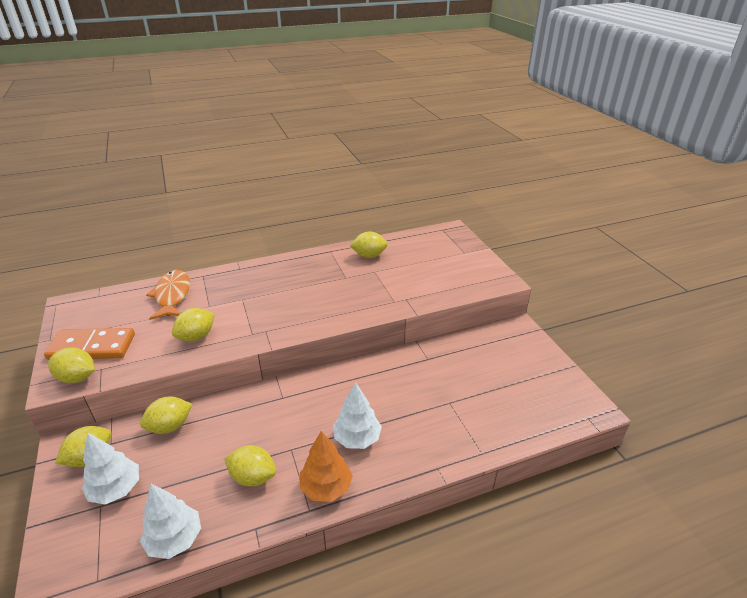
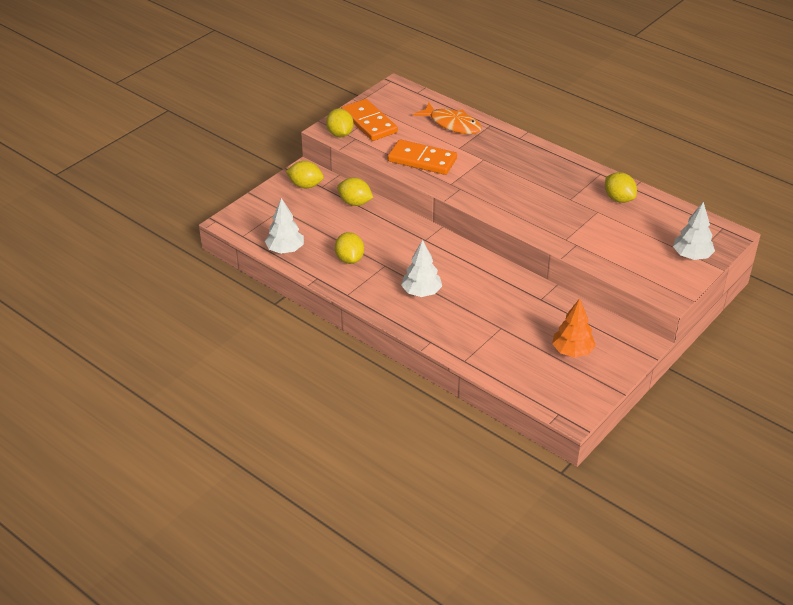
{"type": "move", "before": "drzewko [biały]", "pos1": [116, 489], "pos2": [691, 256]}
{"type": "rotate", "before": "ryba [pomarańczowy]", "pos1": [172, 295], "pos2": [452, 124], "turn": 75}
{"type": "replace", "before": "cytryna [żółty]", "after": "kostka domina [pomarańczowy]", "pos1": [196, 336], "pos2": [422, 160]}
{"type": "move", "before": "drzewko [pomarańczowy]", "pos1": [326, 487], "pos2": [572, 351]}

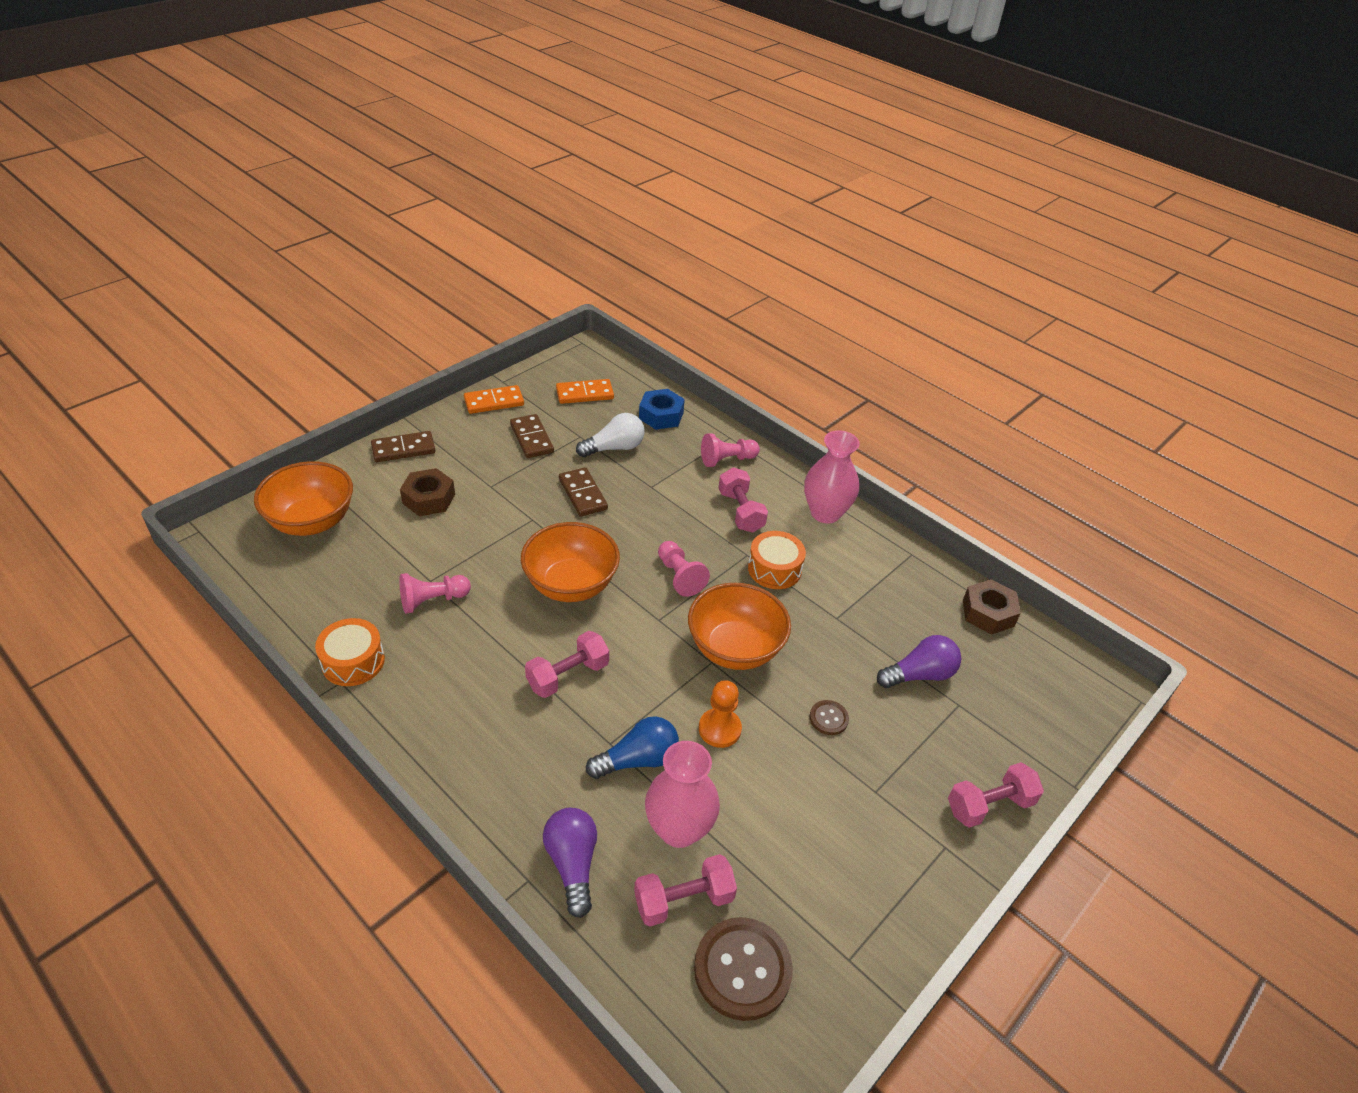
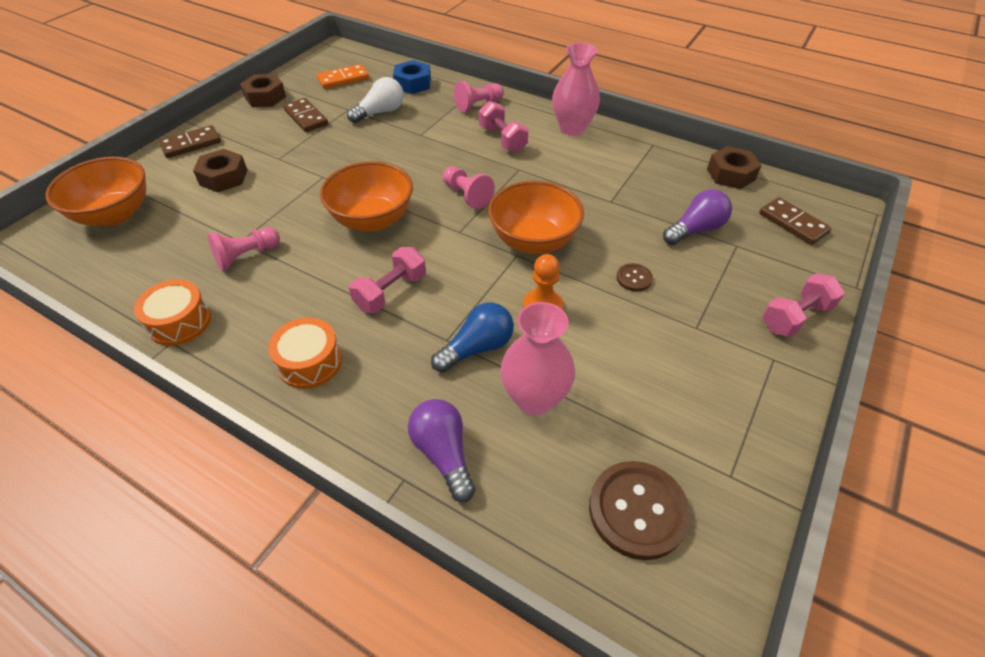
{"type": "replace", "before": "kostka domina [pomarańczowy]", "after": "nakrętka [brązowy]", "pos1": [494, 402], "pos2": [265, 97]}
{"type": "move", "before": "kostka domina [brązowy]", "pos1": [583, 494], "pos2": [793, 223]}
{"type": "delete", "before": "hantel [różowy]", "pos1": [683, 900]}
{"type": "move", "before": "bęben [pomarańczowy]", "pos1": [774, 569], "pos2": [310, 362]}

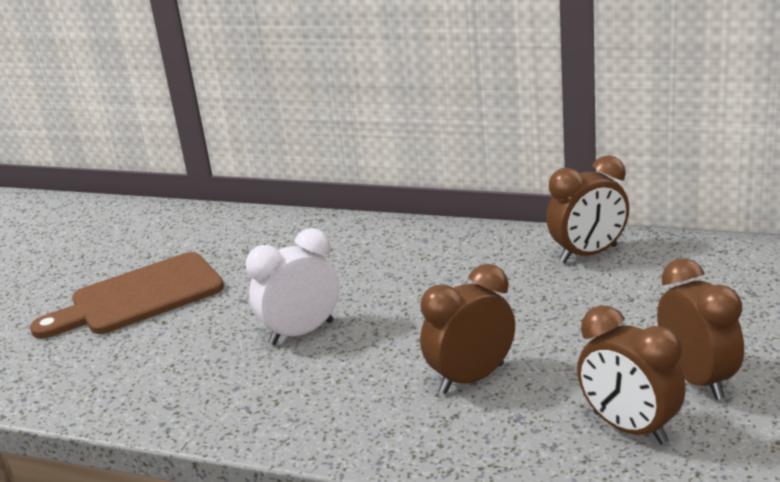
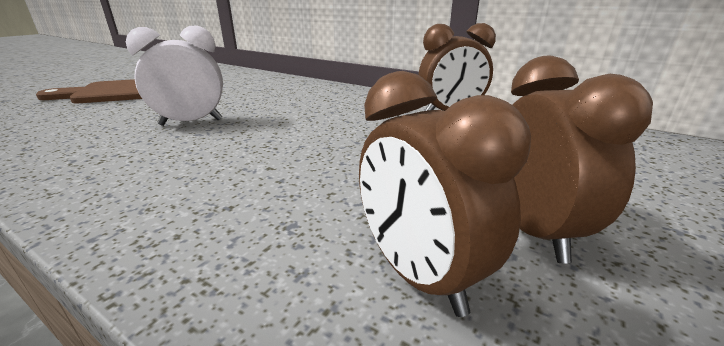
{"type": "delete", "before": "budzik [brązowy]", "pos1": [471, 378]}

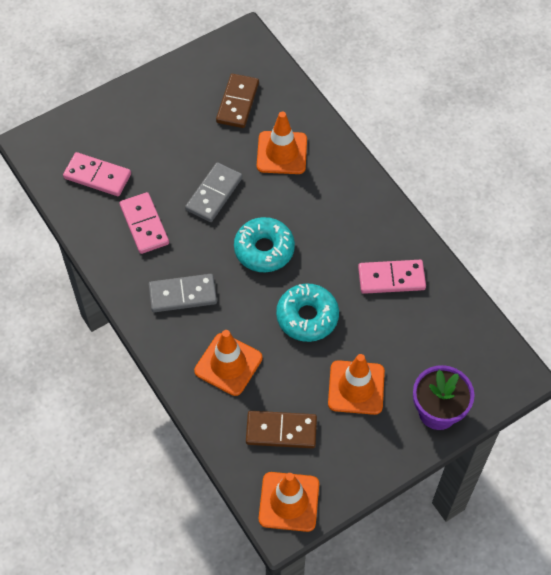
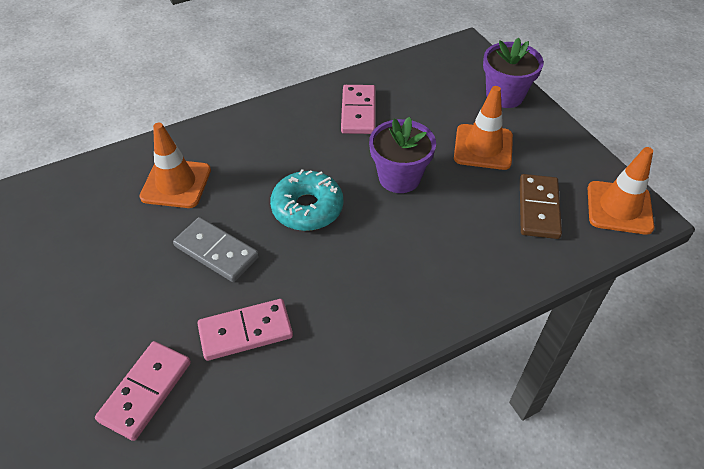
{"type": "delete", "before": "kostka domina [szary]", "pos1": [183, 294]}
{"type": "delete", "before": "pachołek [pomarańczowy]", "pos1": [228, 364]}
{"type": "delete", "before": "kostka domina [brązowy]", "pos1": [238, 103]}
{"type": "replace", "before": "donut [turkusowy]", "after": "doniczka [fioletowy]", "pos1": [307, 317], "pos2": [399, 177]}

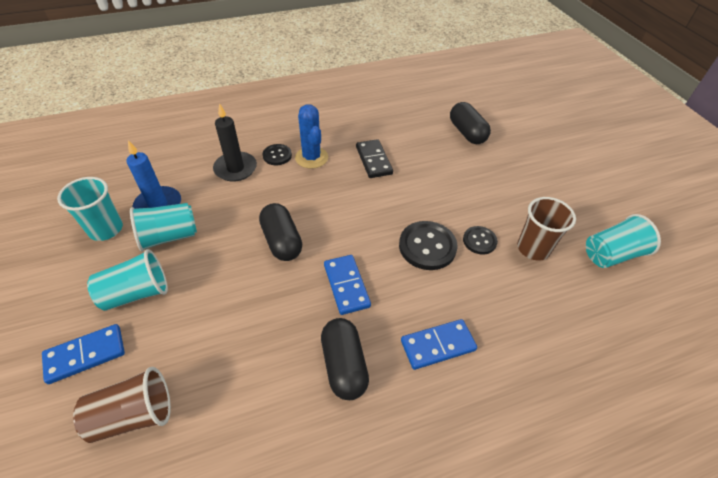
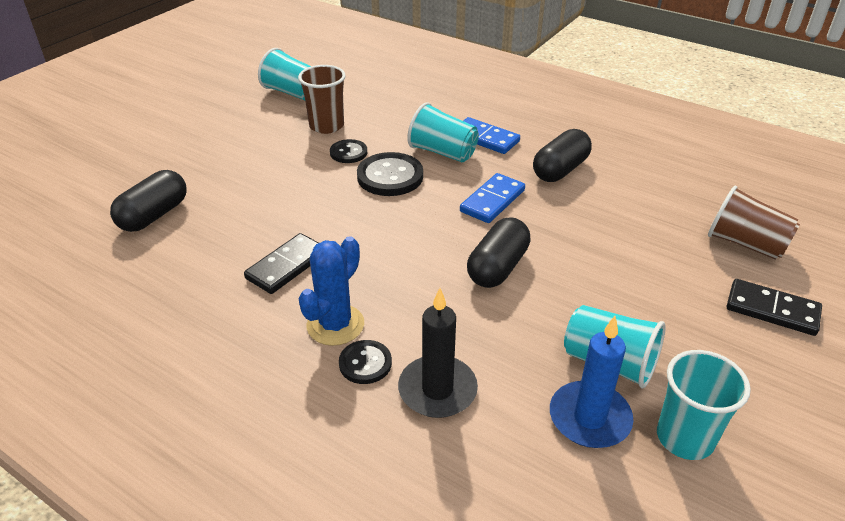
{"type": "recolor", "before": "kostka domina [niebieski]", "after": "kostka domina [czarny]", "pos1": [85, 355], "pos2": [772, 310]}
{"type": "move", "before": "szklanka [turkusowy]", "pos1": [136, 293], "pos2": [443, 152]}

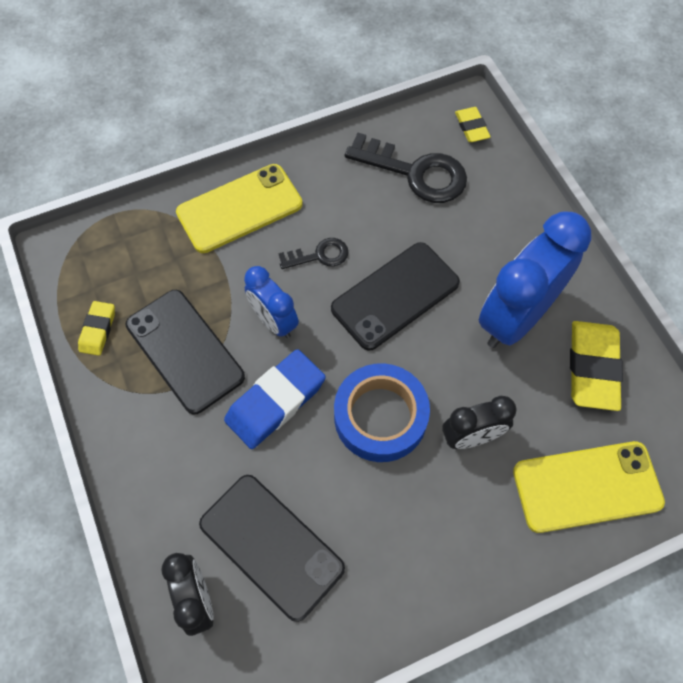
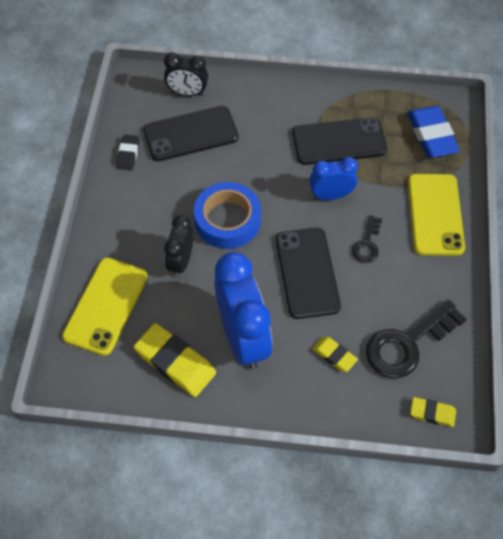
{"type": "move", "before": "gumka do mazania [żółty]", "pos1": [98, 330], "pos2": [334, 355]}
{"type": "move", "before": "gumka do mazania [niebieski]", "pos1": [275, 401], "pos2": [431, 135]}
{"type": "insert", "after": "gumka do mazania [czarny]", "pos2": [128, 154]}

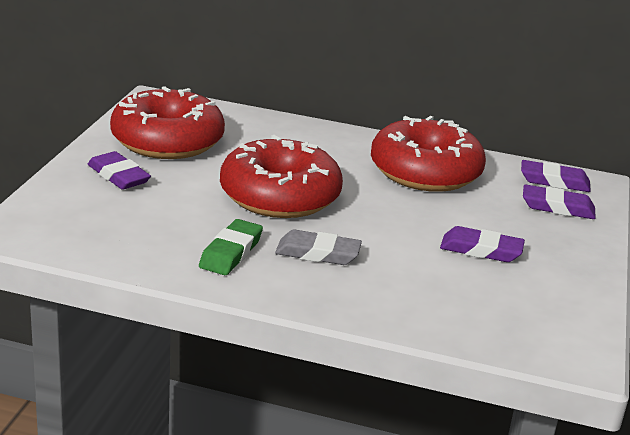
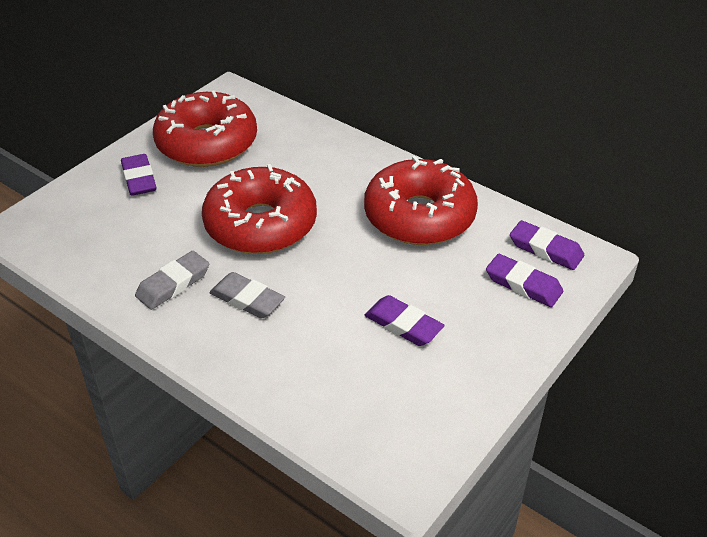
{"type": "recolor", "before": "gumka do mazania [zielony]", "after": "gumka do mazania [szary]", "pos1": [231, 252], "pos2": [173, 284]}

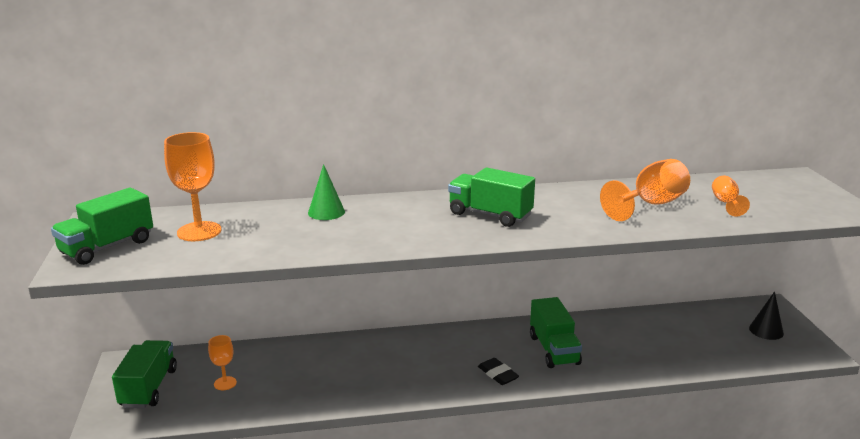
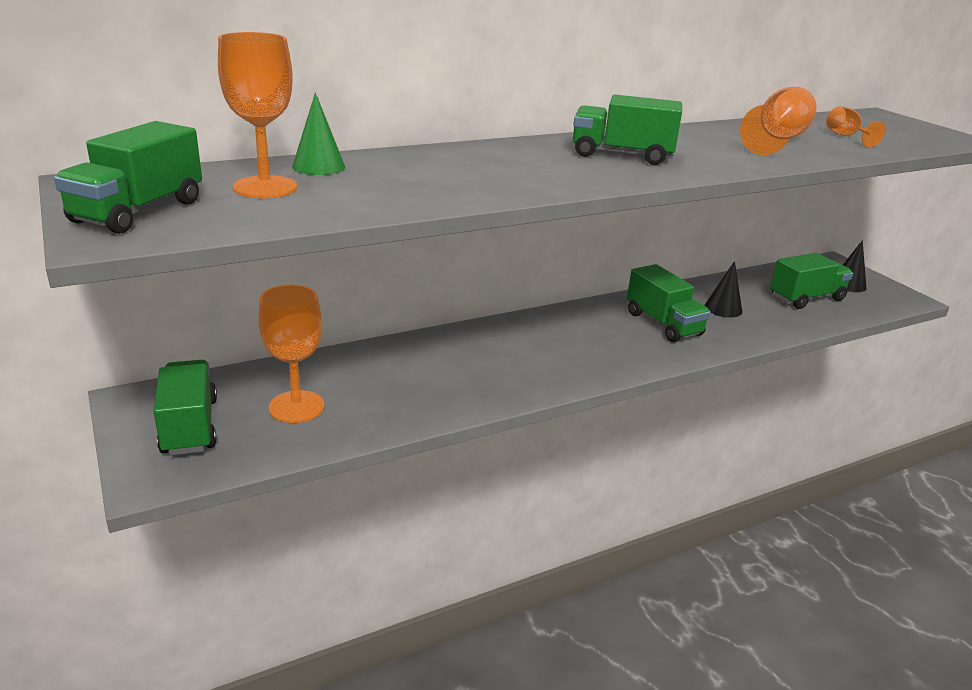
{"type": "resize", "before": "kielich [pomarańczowy]", "pos1": [225, 383], "pos2": [296, 407], "scale": 1.79}
{"type": "move", "before": "stożek [zielony]", "pos1": [326, 212], "pos2": [318, 166]}
{"type": "delete", "before": "gumka do mazania [czarny]", "pos1": [497, 374]}
{"type": "insert", "after": "stożek [czarny]", "pos2": [723, 308]}
{"type": "insert", "after": "ciężarówka [zielony]", "pos2": [806, 298]}

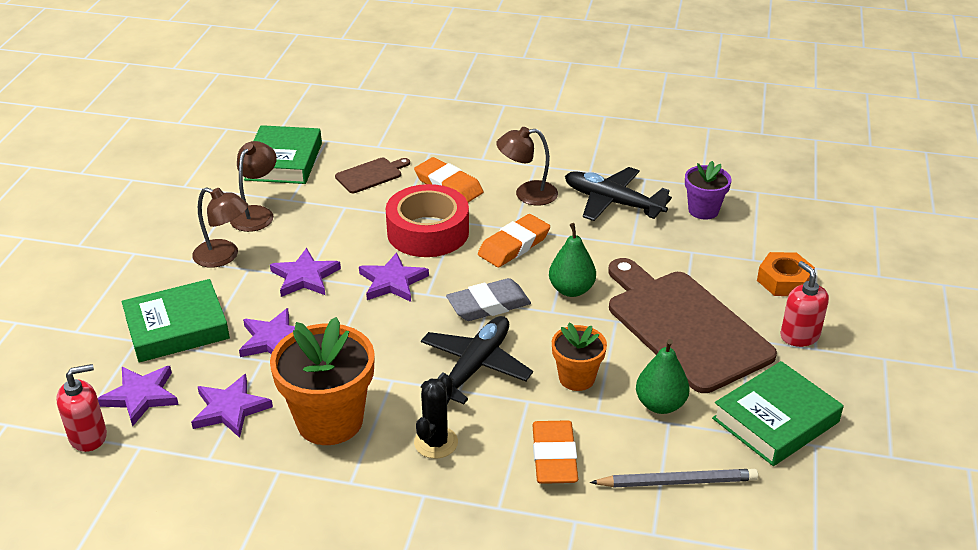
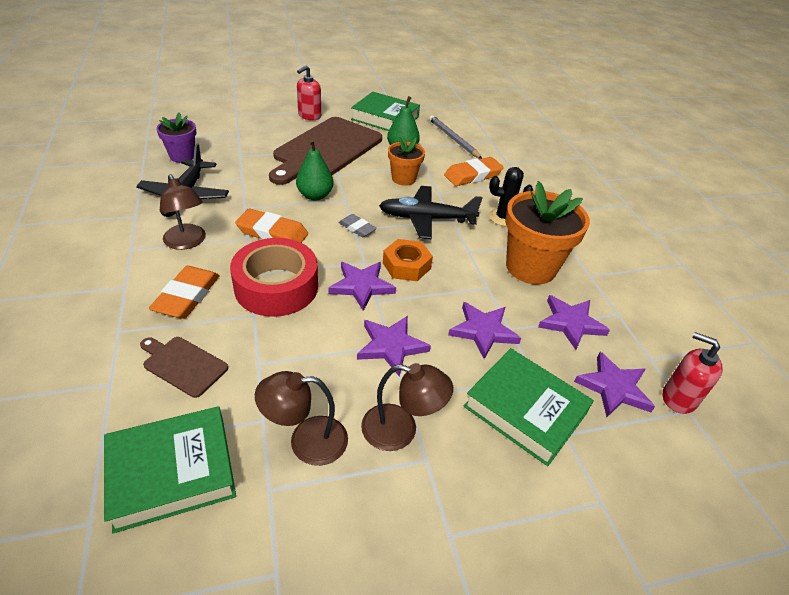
{"type": "rotate", "before": "lampka [brązowy]", "pos1": [224, 256], "pos2": [401, 430], "turn": 105}
{"type": "resize", "before": "gumka do mazania [szary]", "pos1": [488, 305], "pos2": [357, 228], "scale": 0.59}
{"type": "move", "before": "nakrętka [pomarańczowy]", "pos1": [784, 281], "pos2": [406, 265]}

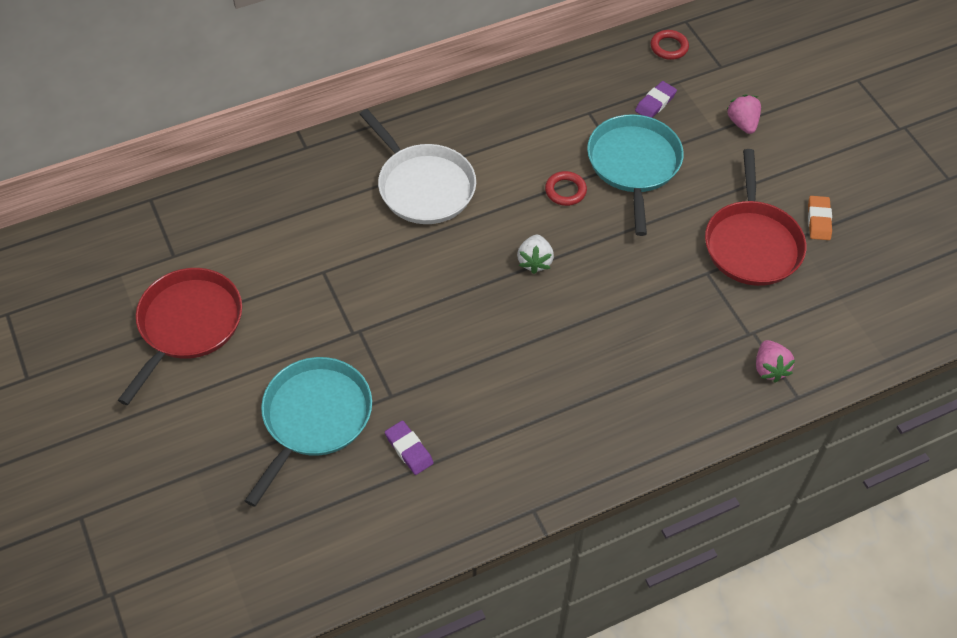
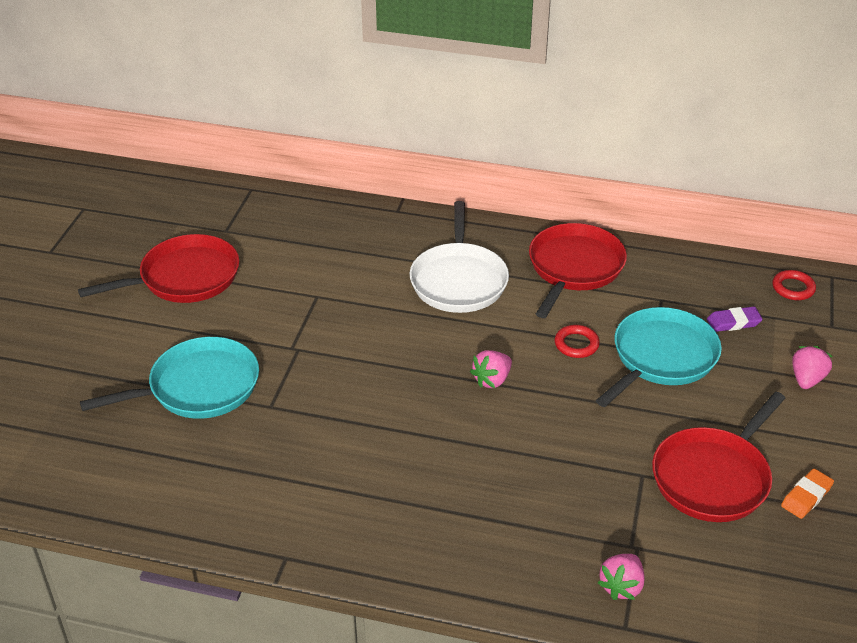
{"type": "delete", "before": "gumka do mazania [fioletowy]", "pos1": [409, 449]}
{"type": "recolor", "before": "truskawka [biały]", "after": "truskawka [różowy]", "pos1": [534, 261], "pos2": [492, 380]}
{"type": "insert", "after": "patelnia [czerwony]", "pos2": [574, 268]}

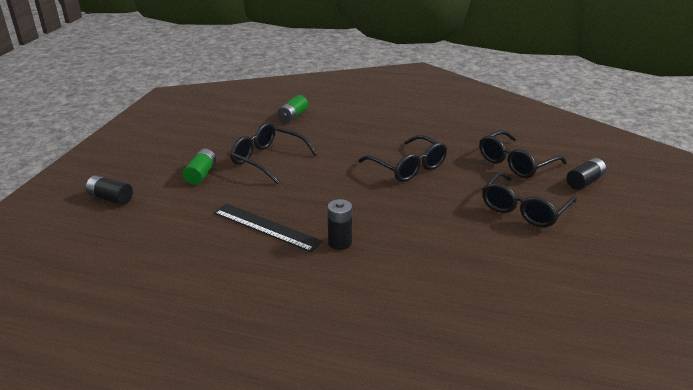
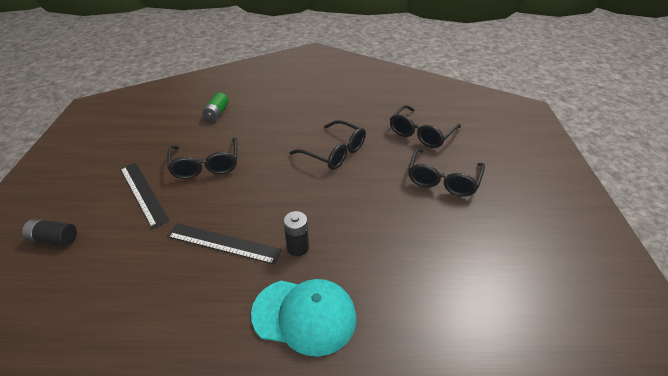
{"type": "replace", "before": "bateria [zielony]", "after": "linijka [czarny]", "pos1": [201, 174], "pos2": [143, 193]}
{"type": "rotate", "before": "okulary [czarny]", "pos1": [268, 160], "pos2": [206, 165], "turn": -120}
{"type": "delete", "before": "bateria [czarny]", "pos1": [584, 182]}
{"type": "insert", "after": "czapka [turkusowy]", "pos2": [304, 315]}

